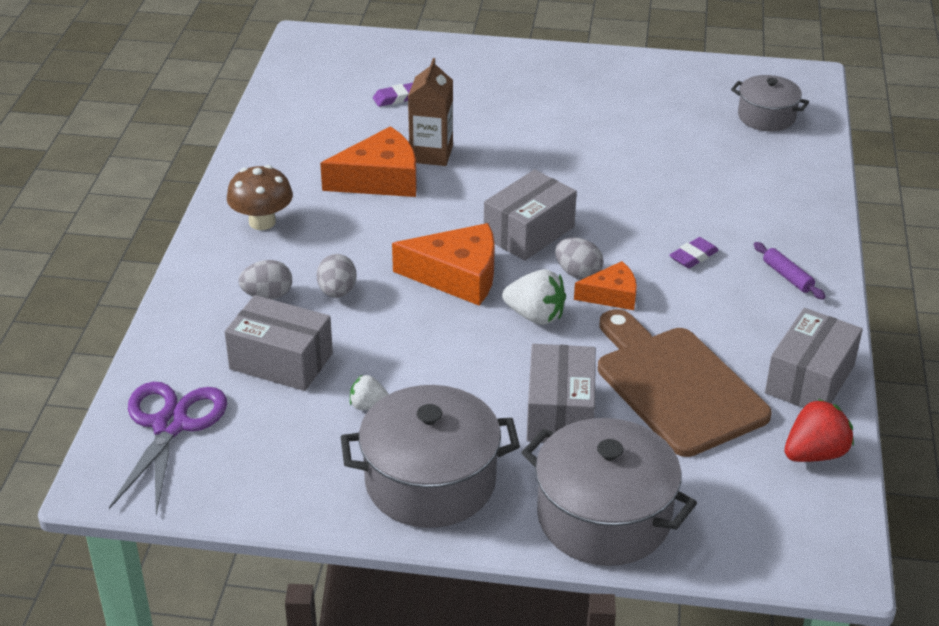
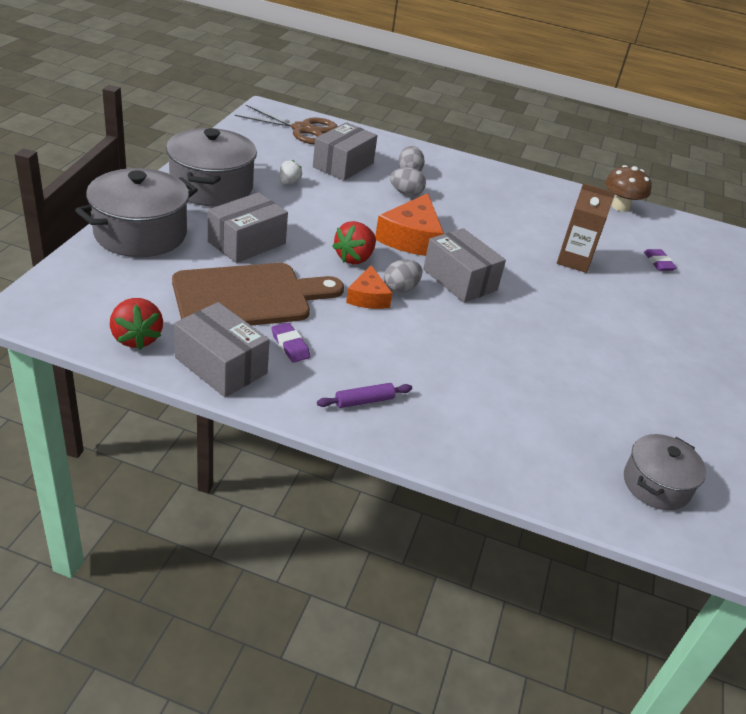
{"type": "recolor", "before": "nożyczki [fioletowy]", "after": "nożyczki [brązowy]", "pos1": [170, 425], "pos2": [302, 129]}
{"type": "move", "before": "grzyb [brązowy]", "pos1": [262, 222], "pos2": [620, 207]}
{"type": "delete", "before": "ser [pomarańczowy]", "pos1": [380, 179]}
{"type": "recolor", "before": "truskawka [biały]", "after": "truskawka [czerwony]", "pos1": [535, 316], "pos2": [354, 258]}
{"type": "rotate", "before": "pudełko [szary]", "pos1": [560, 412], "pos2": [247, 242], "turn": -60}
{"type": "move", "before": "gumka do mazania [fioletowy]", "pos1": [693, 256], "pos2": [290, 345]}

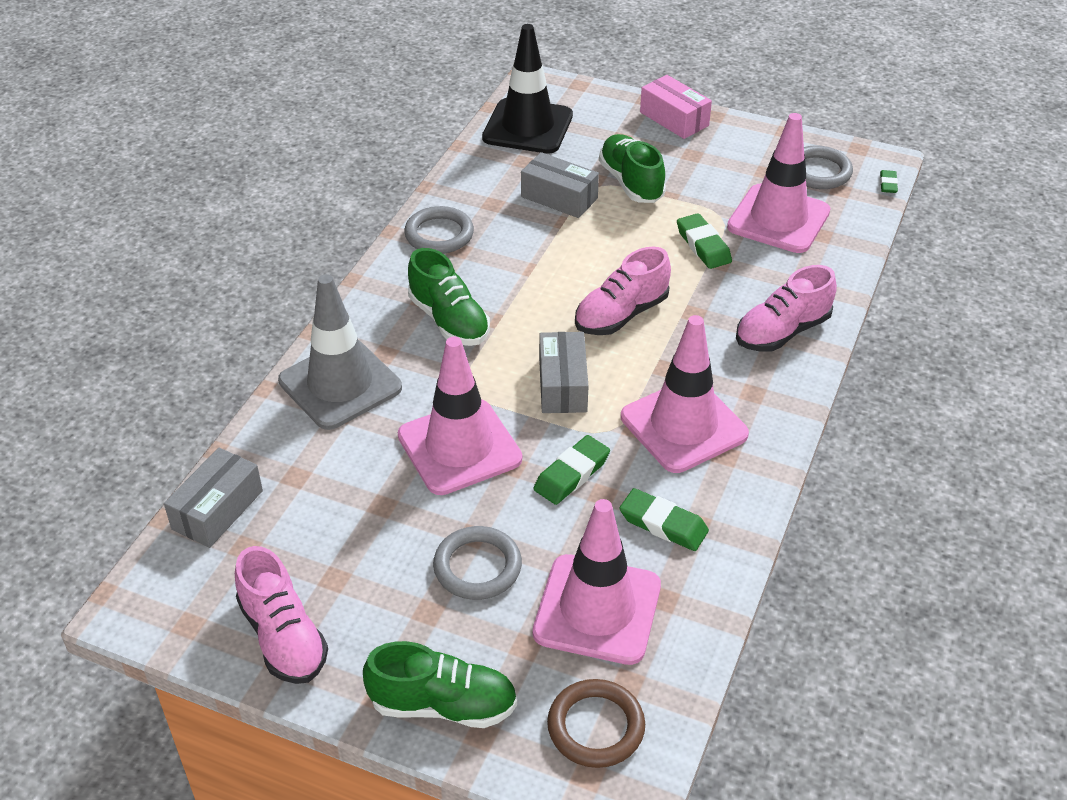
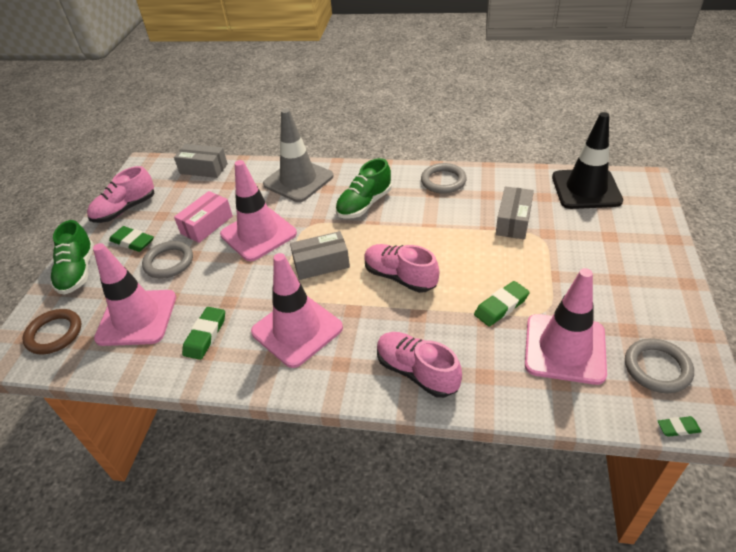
{"type": "move", "before": "gumka do mazania [zielony]", "pos1": [571, 474], "pos2": [132, 242]}
{"type": "delete", "before": "but [zielony]", "pos1": [631, 182]}
{"type": "move", "before": "pudełko [różowy]", "pos1": [674, 119], "pos2": [207, 225]}

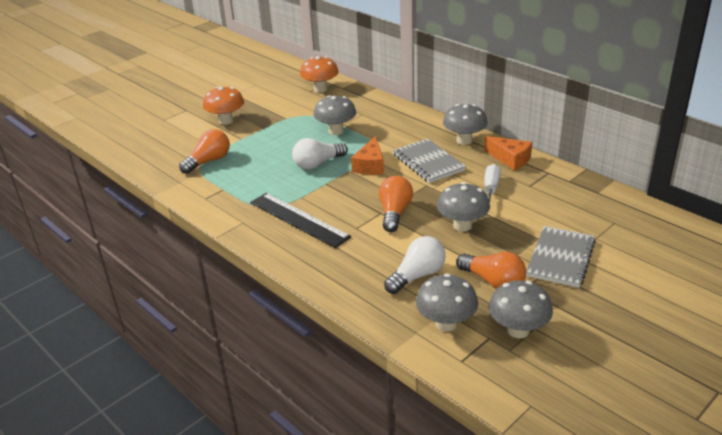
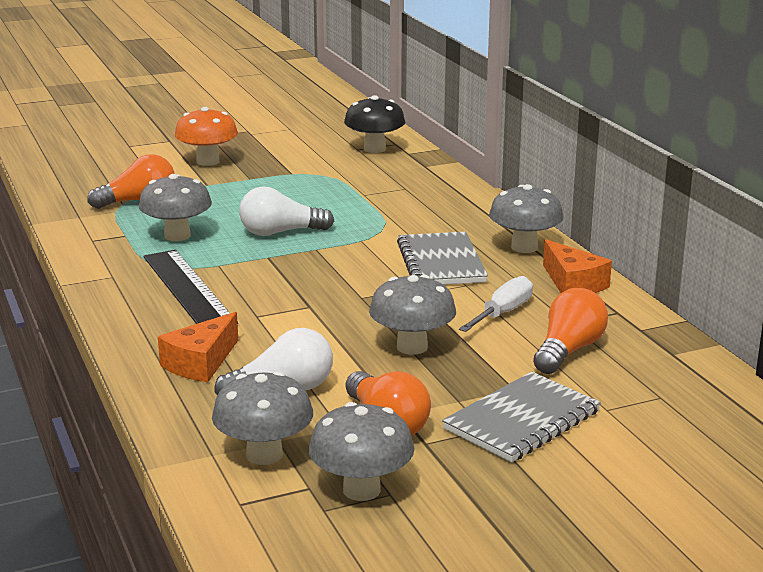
{"type": "recolor", "before": "grzyb [pomarańczowy]", "after": "grzyb [czarny]", "pos1": [320, 89], "pos2": [374, 149]}
{"type": "move", "before": "grzyb [szary]", "pos1": [336, 131], "pos2": [177, 236]}
{"type": "move", "before": "ser [pomarańczowy]", "pos1": [370, 165], "pos2": [201, 363]}
{"type": "move", "before": "żarówka [pomarańczowy]", "pos1": [394, 213], "pos2": [568, 350]}

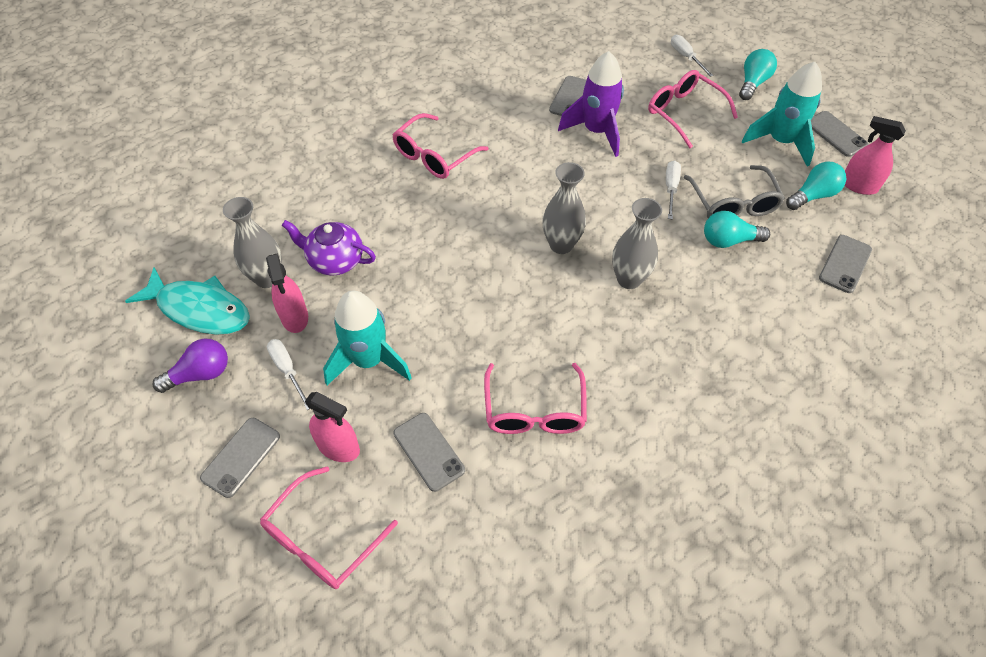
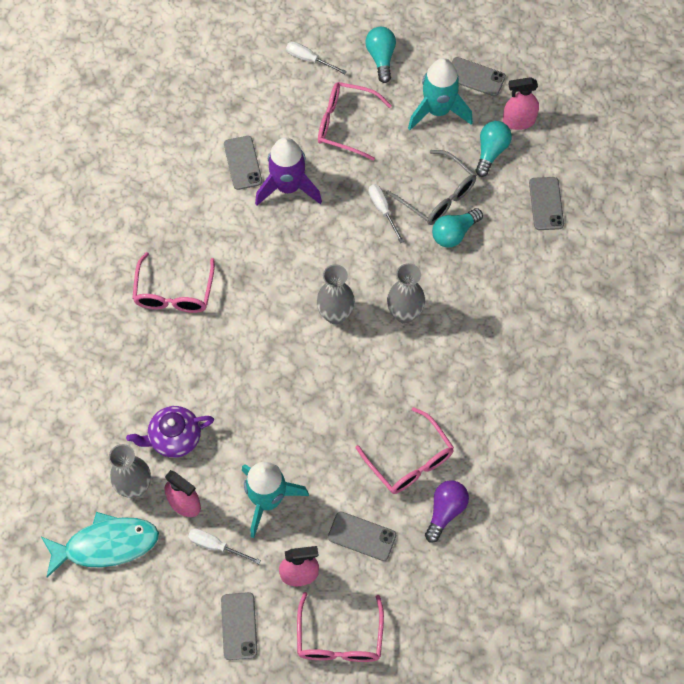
{"type": "move", "before": "żarówka [fioletowy]", "pos1": [200, 374], "pos2": [445, 511]}

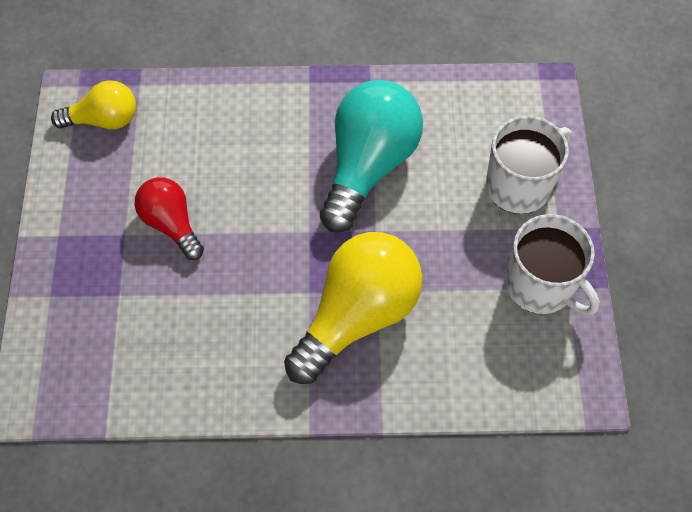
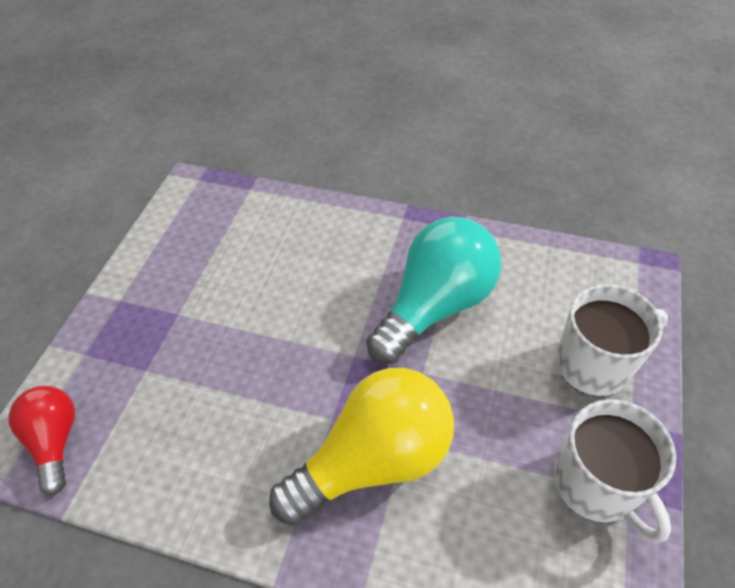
{"type": "delete", "before": "żarówka [żółty]", "pos1": [104, 120]}
{"type": "move", "before": "żarówka [czerwony]", "pos1": [171, 224], "pos2": [56, 441]}

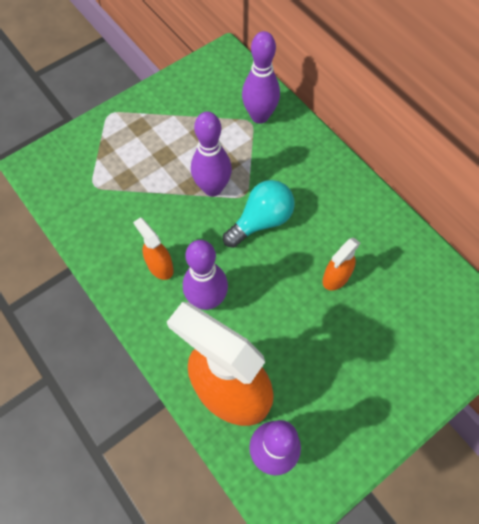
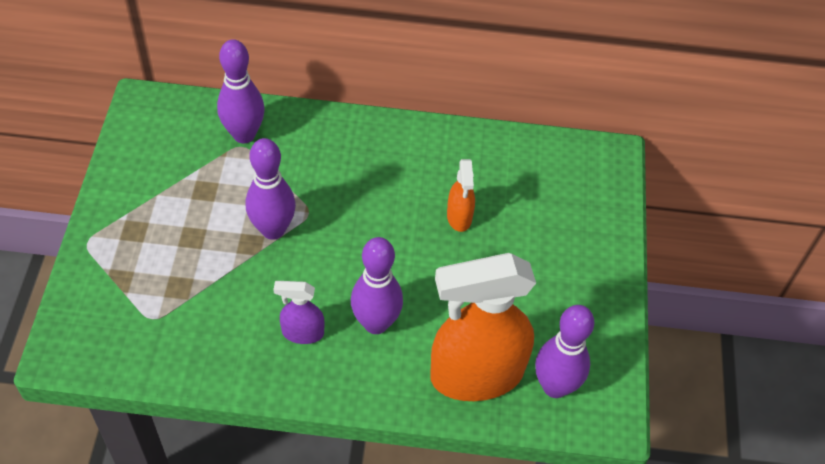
{"type": "recolor", "before": "spryskiwacz [pomarańczowy]", "after": "spryskiwacz [fioletowy]", "pos1": [160, 266], "pos2": [302, 333]}
{"type": "delete", "before": "żarówka [turkusowy]", "pos1": [261, 221]}

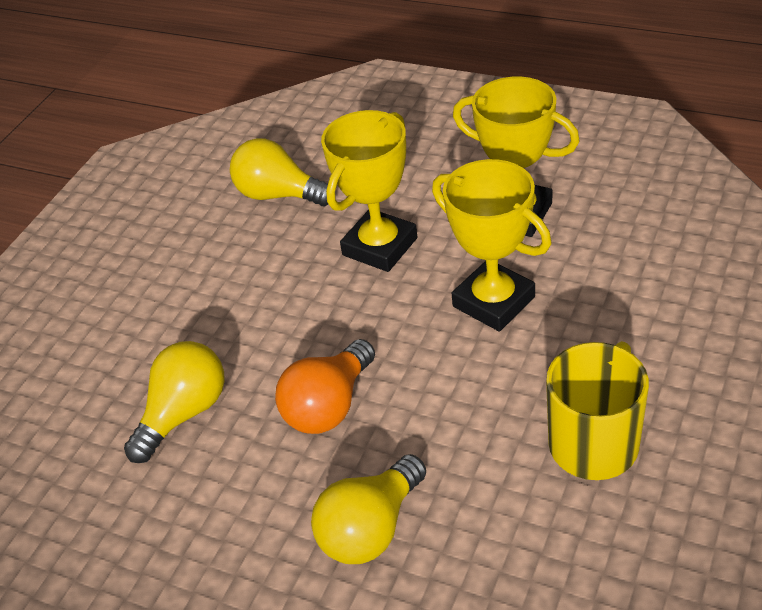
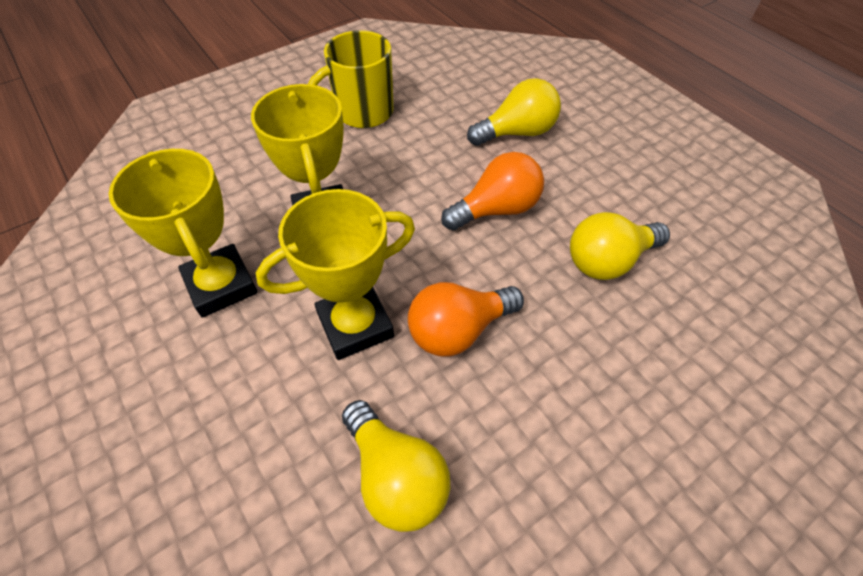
{"type": "insert", "after": "żarówka [pomarańczowy]", "pos2": [458, 330]}

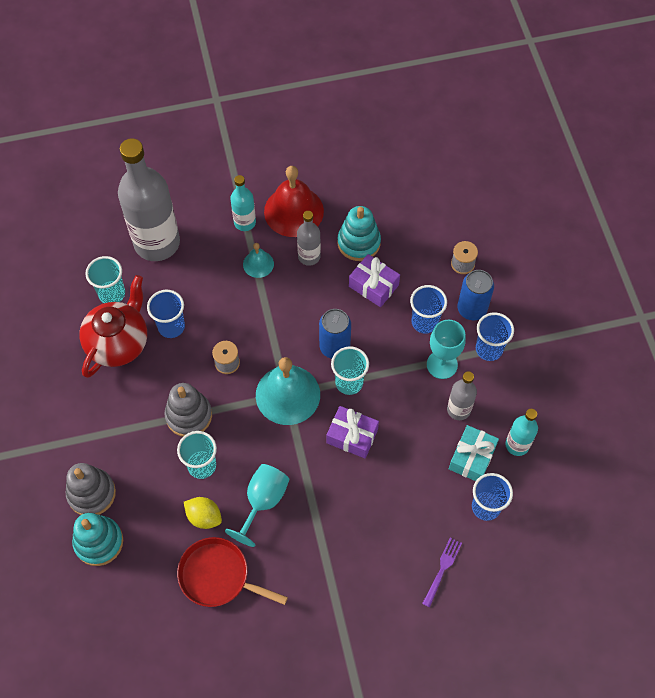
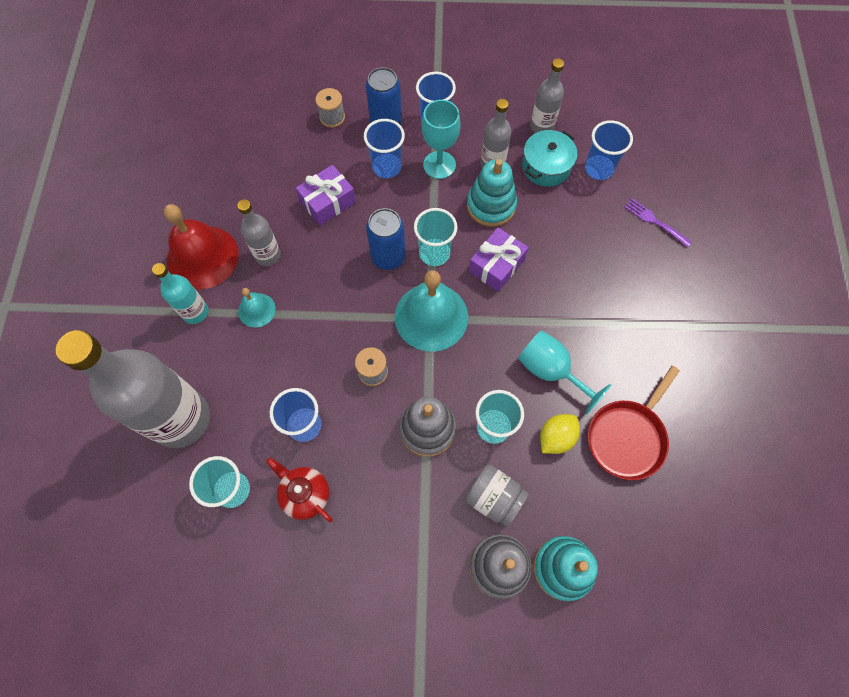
{"type": "resize", "before": "imbryk [czerwony]", "pos1": [118, 342], "pos2": [305, 494], "scale": 0.59}
{"type": "move", "before": "zabawka nakładanka [turkusowy]", "pos1": [358, 243], "pos2": [491, 206]}
{"type": "replace", "before": "prezent [turkusowy]", "after": "garnek [turkusowy]", "pos1": [472, 458], "pos2": [546, 166]}
{"type": "recolor", "before": "butelka [turkusowy]", "after": "butelka [szary]", "pos1": [517, 445], "pos2": [541, 127]}
{"type": "insert", "after": "słoik [szary]", "pos2": [493, 498]}

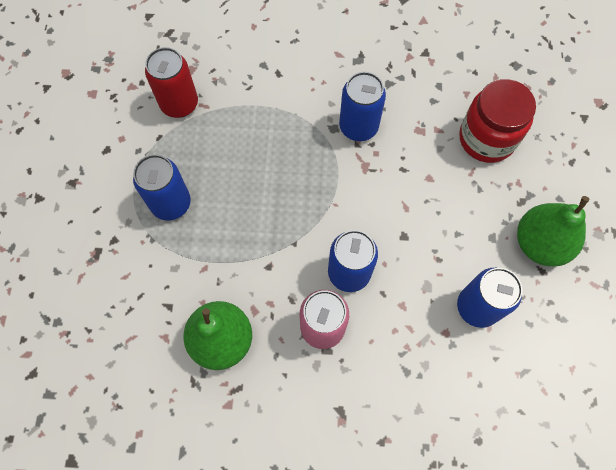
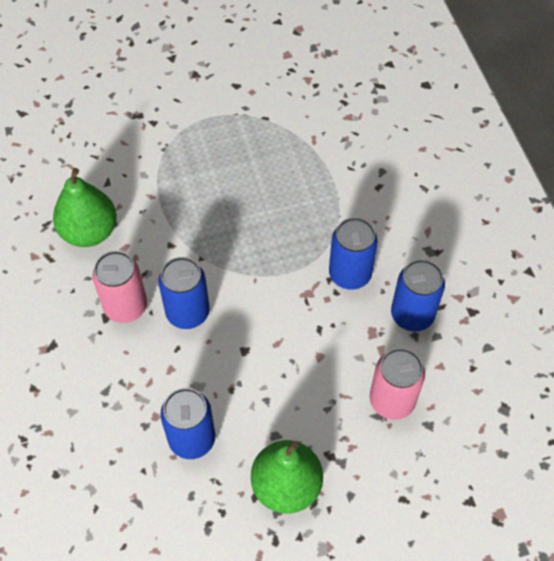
{"type": "move", "before": "puszka [niebieski]", "pos1": [171, 203], "pos2": [412, 315]}
{"type": "delete", "before": "puszka [czerwony]", "pos1": [179, 104]}
{"type": "replace", "before": "słoik [czerwony]", "after": "puszka [różowy]", "pos1": [486, 138], "pos2": [392, 400]}

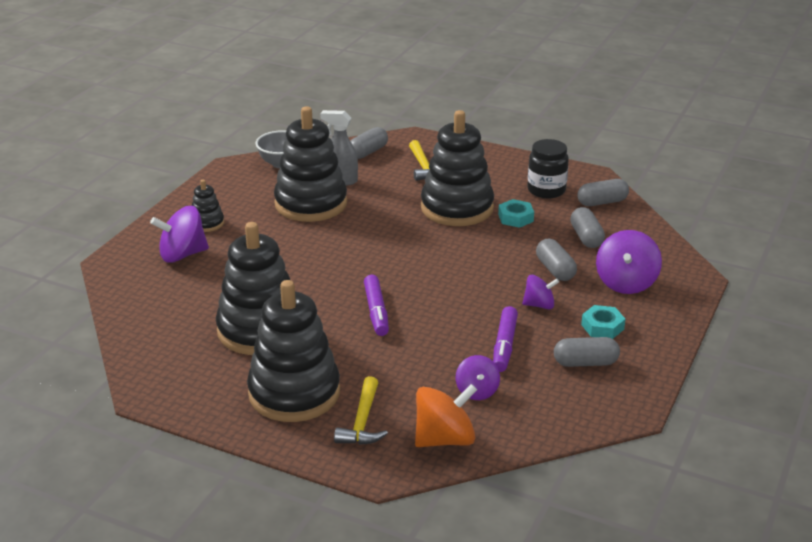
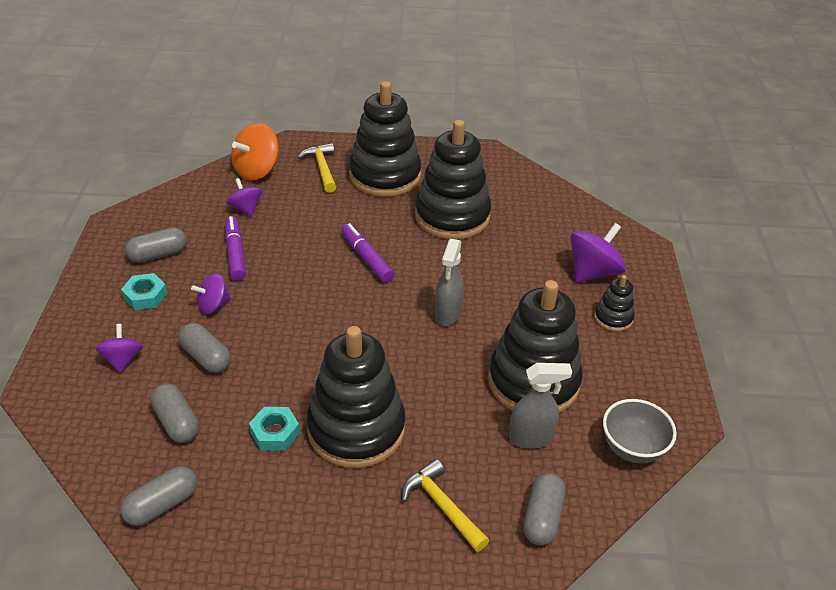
{"type": "delete", "before": "słoik [czarny]", "pos1": [546, 190]}
{"type": "resize", "before": "bączek [fioletowy]", "pos1": [626, 283], "pos2": [123, 360], "scale": 0.62}
{"type": "insert", "after": "spryskiwacz [szary]", "pos2": [447, 314]}

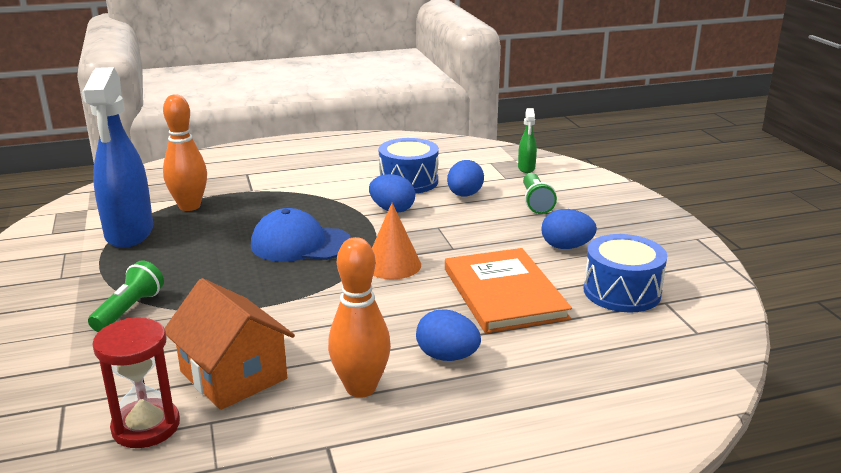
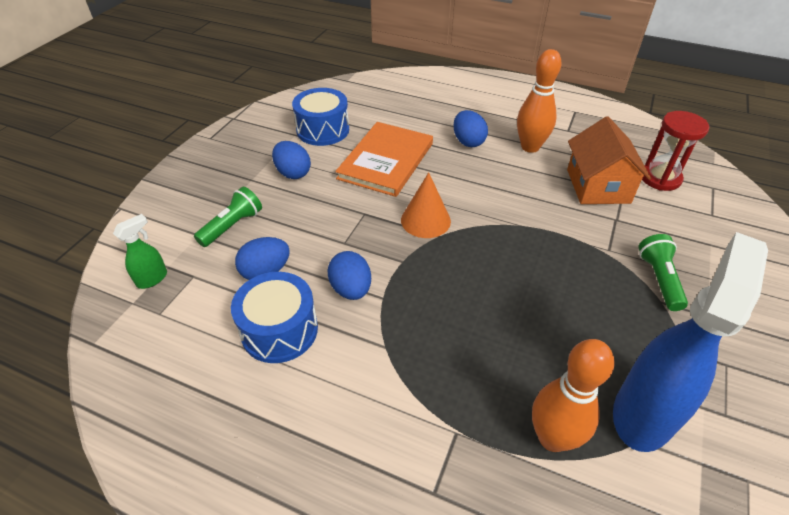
{"type": "rotate", "before": "latarka [zielony]", "pos1": [129, 310], "pos2": [659, 279], "turn": 120}
{"type": "delete", "before": "czapka [niebieski]", "pos1": [300, 244]}

